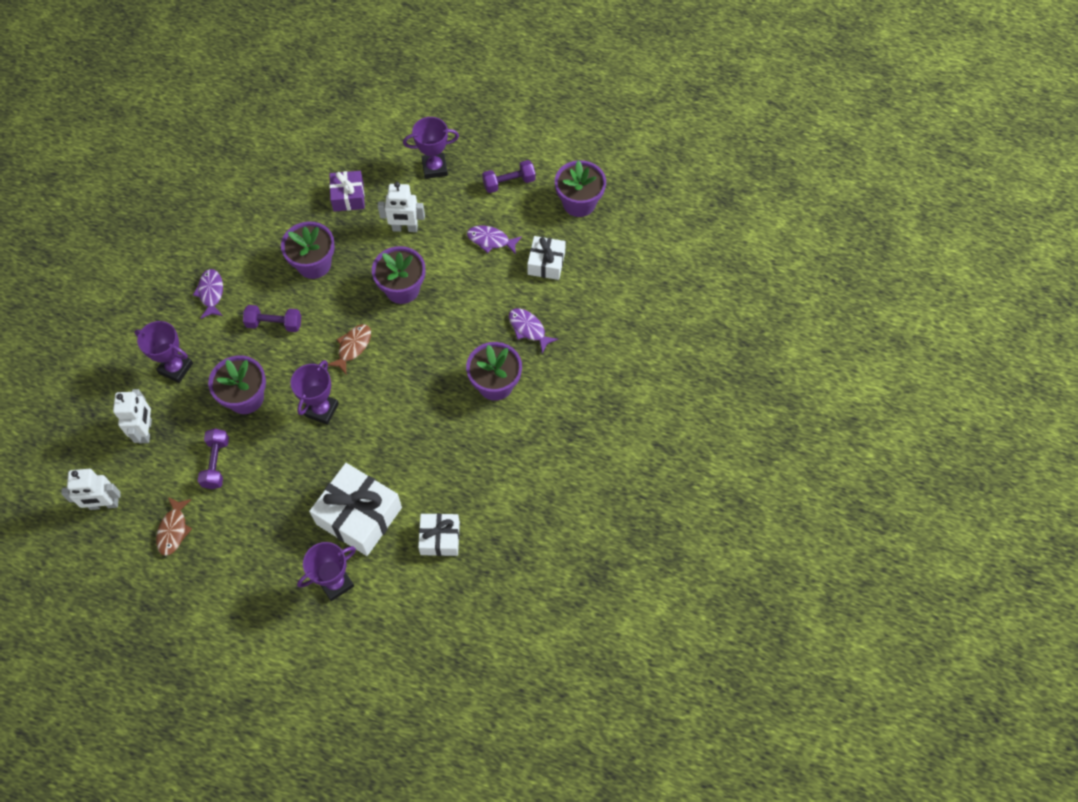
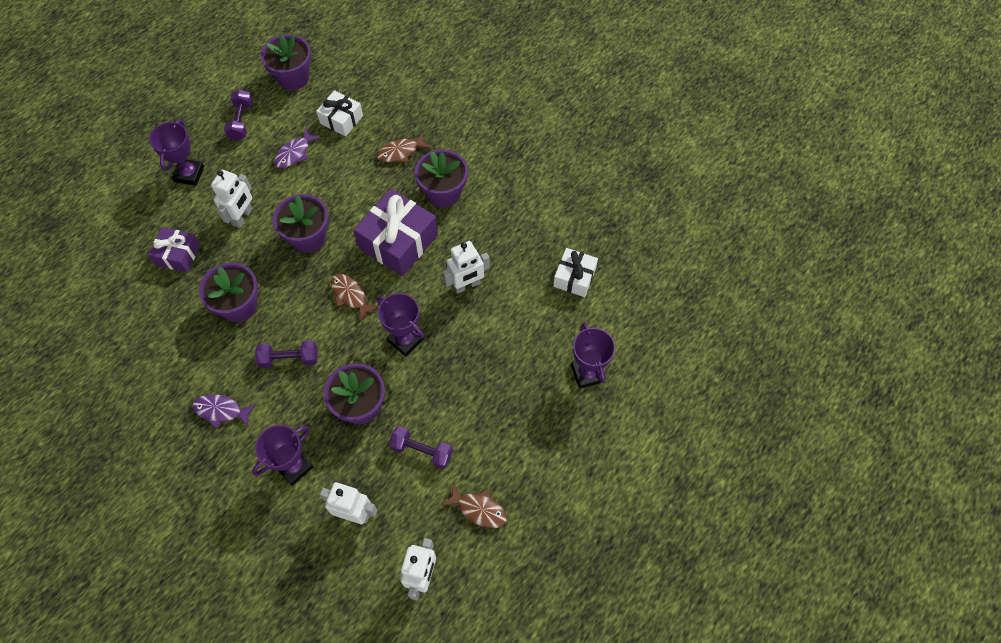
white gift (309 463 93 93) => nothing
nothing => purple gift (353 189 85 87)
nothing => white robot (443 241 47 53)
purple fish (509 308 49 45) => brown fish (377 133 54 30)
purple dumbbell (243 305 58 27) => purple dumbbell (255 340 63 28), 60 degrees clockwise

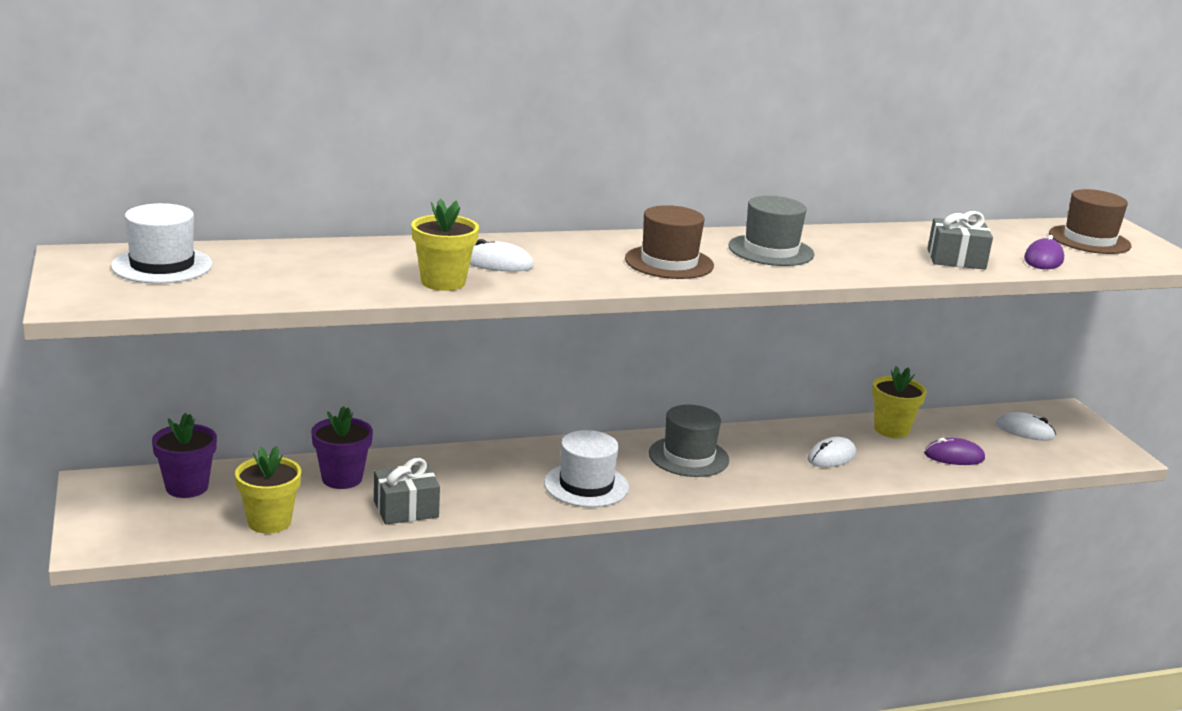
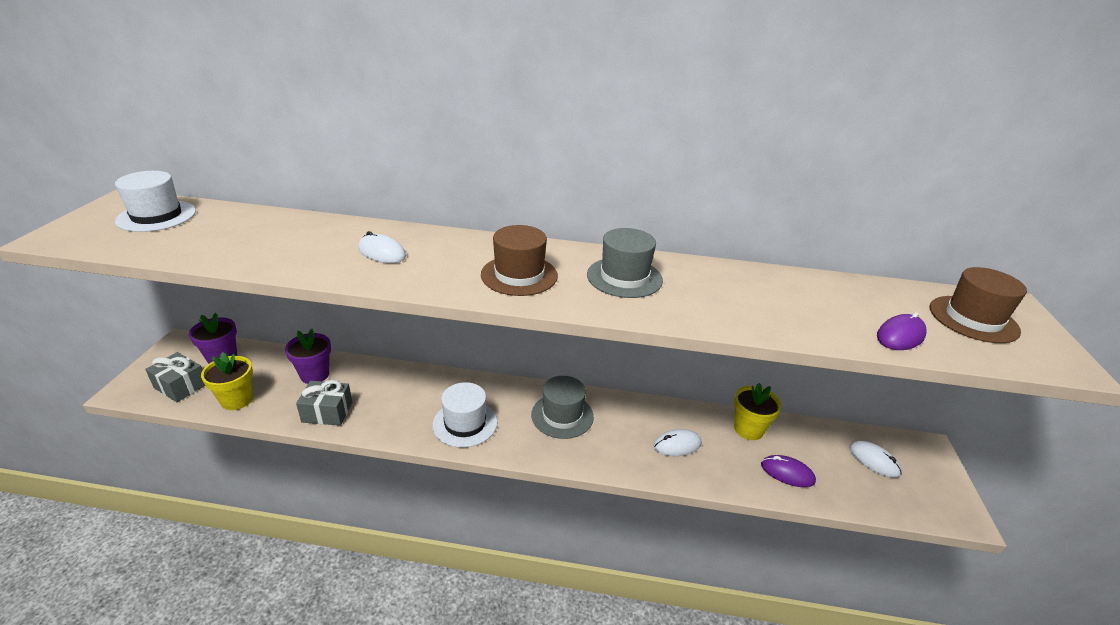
yellow flower pot (411 199 68 92) => nothing
grey gift (927 211 66 59) => grey gift (145 352 60 50), shifted

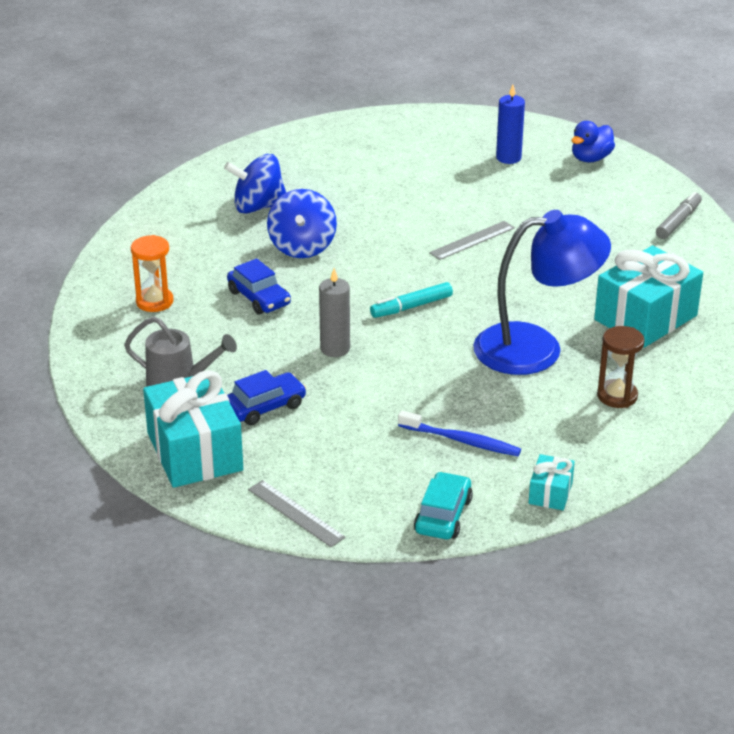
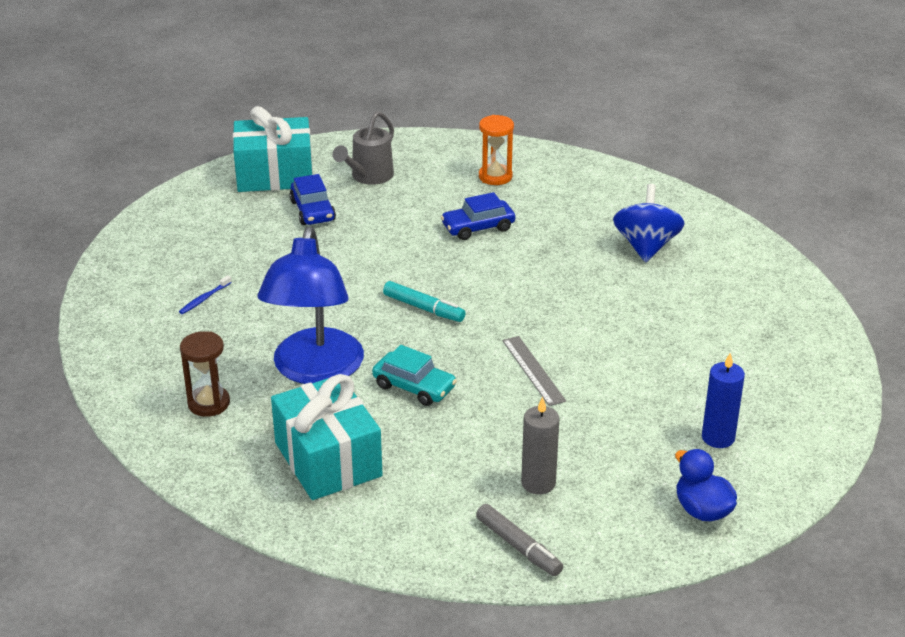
grey ruler (248 480 98 67) => nothing
blue spinning top (267 189 70 69) => nothing
turquoise gift (529 454 46 56) => nothing
grey candle (319 268 31 89) => grey candle (521 397 39 98), shifted
turquoise car (414 472 59 67) => turquoise car (372 345 85 61), shifted
turquoise marker (370 282 83 36) => turquoise marker (383 281 83 41), 135 degrees clockwise
blue toothbrush (398 411 123 45) => blue toothbrush (179 275 53 39), x0.58

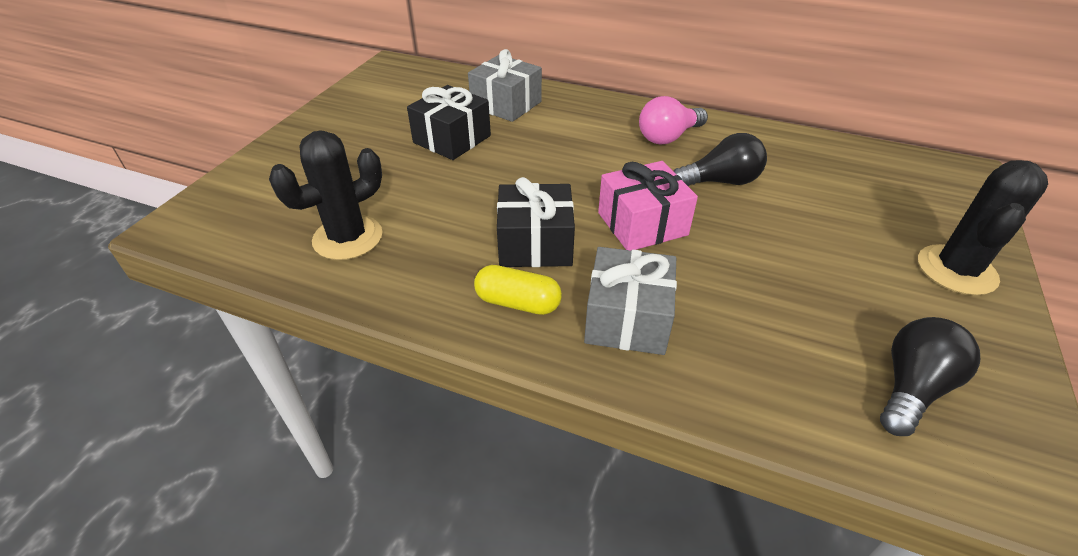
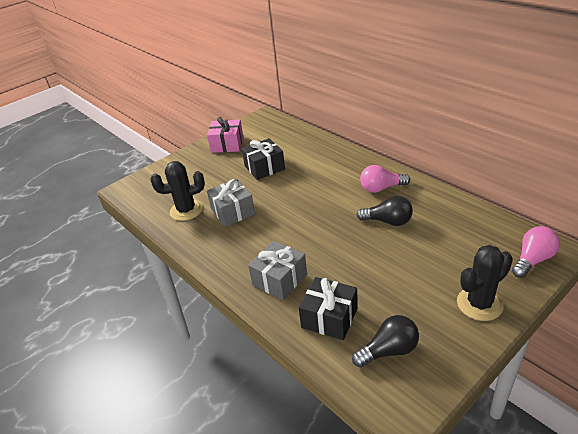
yellow capsule (474 265 88 50) => nothing
nothing => pink light bulb (512 226 48 52)
grey gift (468 49 74 73) => grey gift (207 179 48 48), shifted
black gift (497 177 78 90) => black gift (299 277 59 63), shifted
pink gift (598 161 100 90) => pink gift (207 117 36 36), shifted

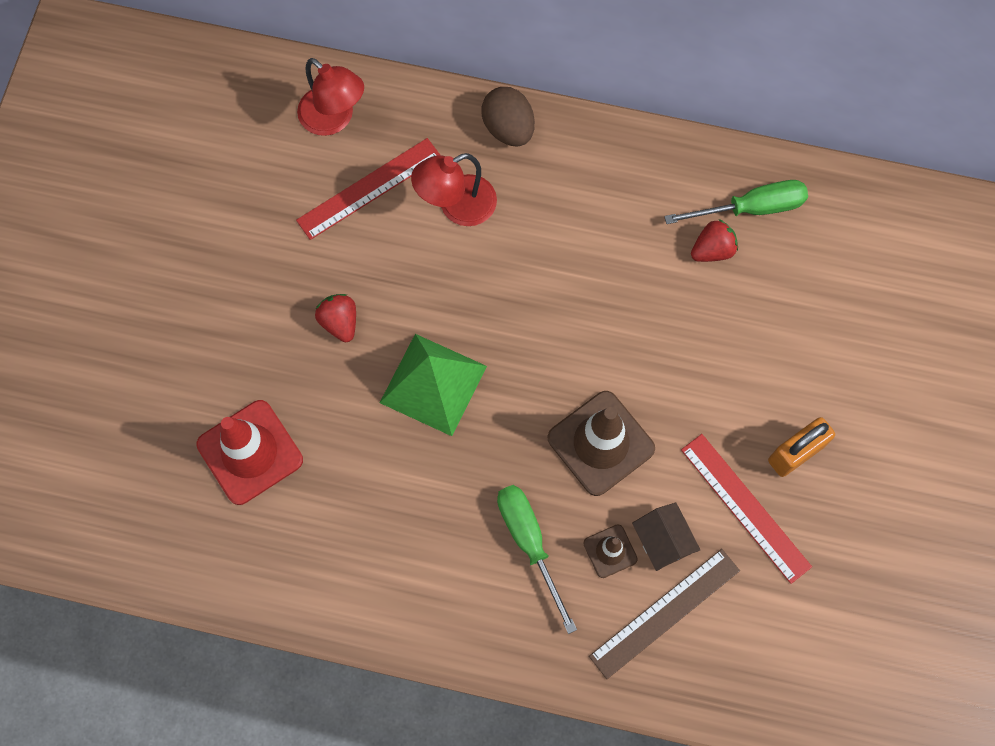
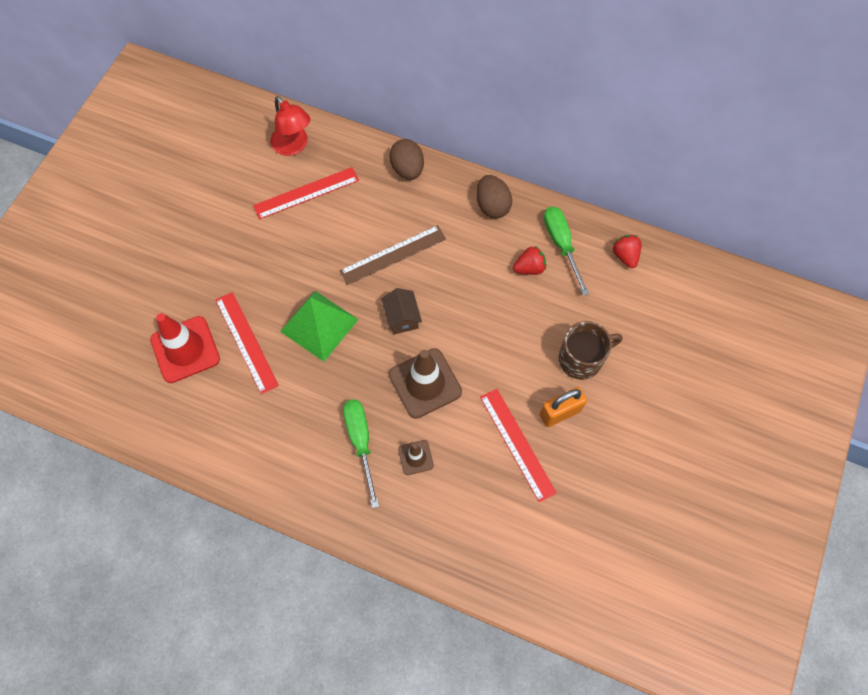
red lamp (411 153 86 73) => nothing
nothing => red ruler (216 292 63 102)
nothing => brown egg (476 175 36 43)
nothing => brown mug (559 321 64 59)
red strawberry (315 294 41 48) => red strawberry (613 235 29 33), shifted
brown ruler (589 549 151 130) => brown ruler (340 225 106 60), shifted
brown house (632 502 68 69) => brown house (381 288 41 47), shifted
green screwdriver (664 180 144 44) => green screwdriver (544 207 45 89), 105 degrees counterclockwise

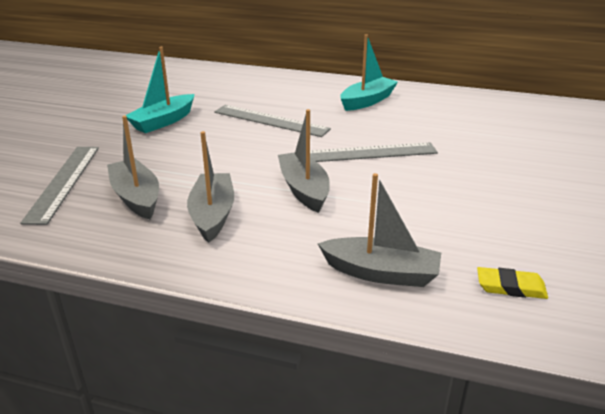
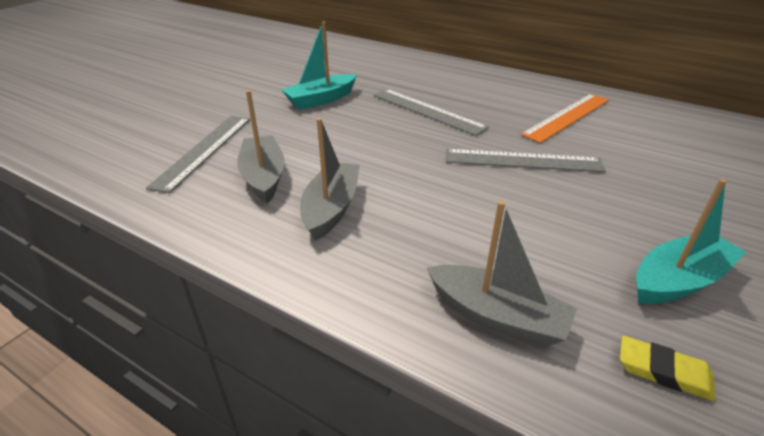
grey boat (278 109 52 104) => nothing
nothing => orange ruler (521 94 88 49)
turquoise boat (340 34 58 77) => turquoise boat (636 179 110 125), shifted

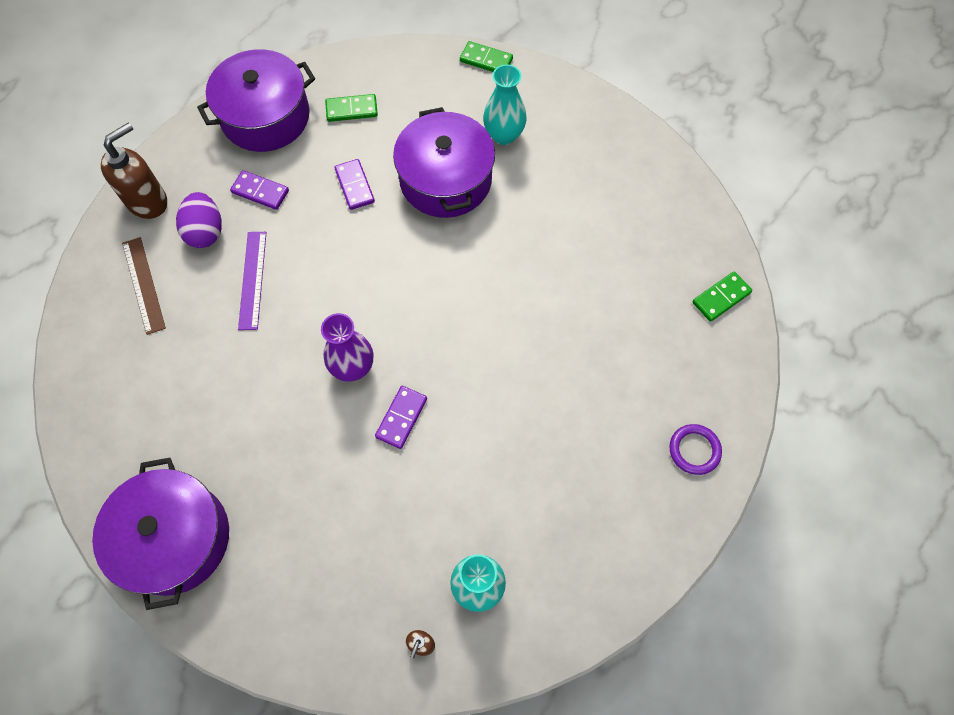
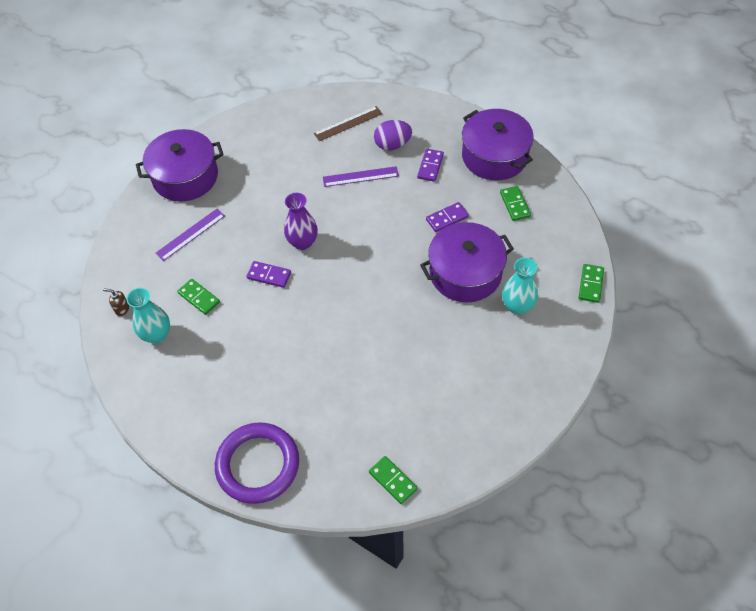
brown soap dispenser (101 123 66 96) => nothing
nothing => purple ruler (155 209 70 52)
nothing => green domino (177 279 43 36)
purple ring (669 424 53 51) => purple ring (215 422 84 82), x2.10

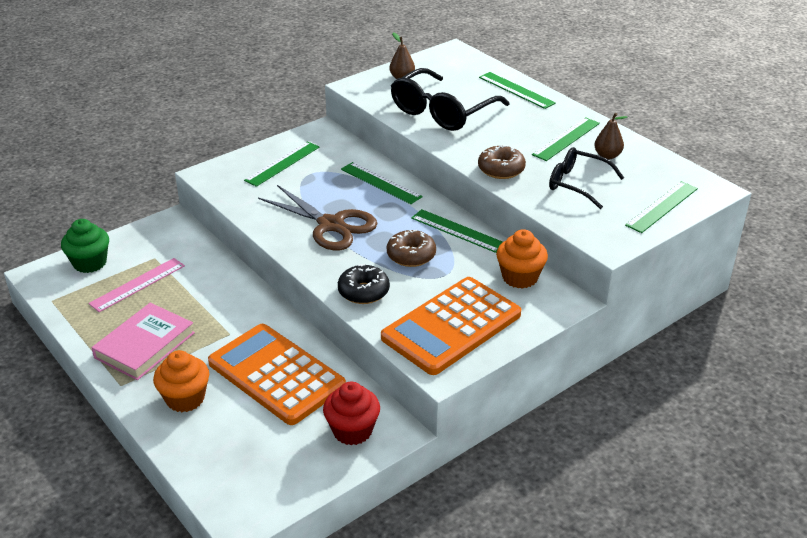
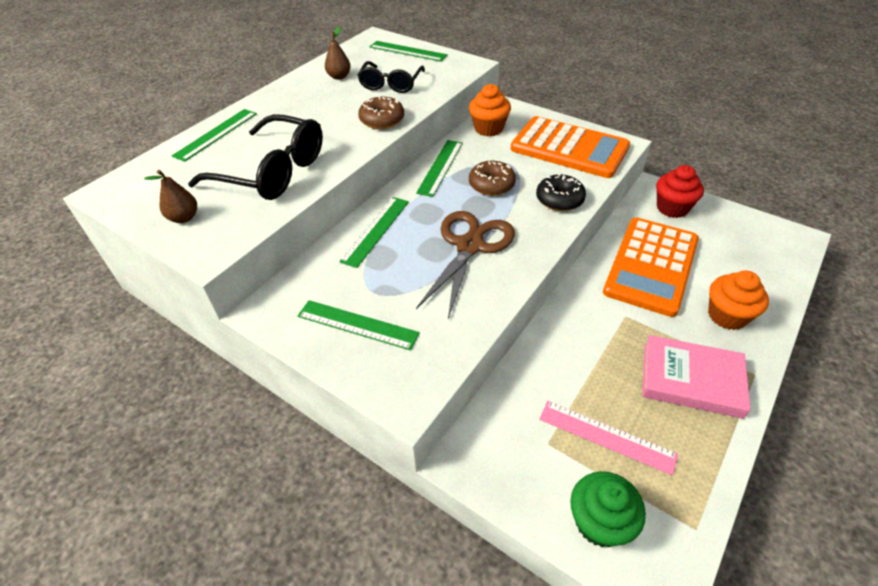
green ruler (532 117 68 44) => nothing

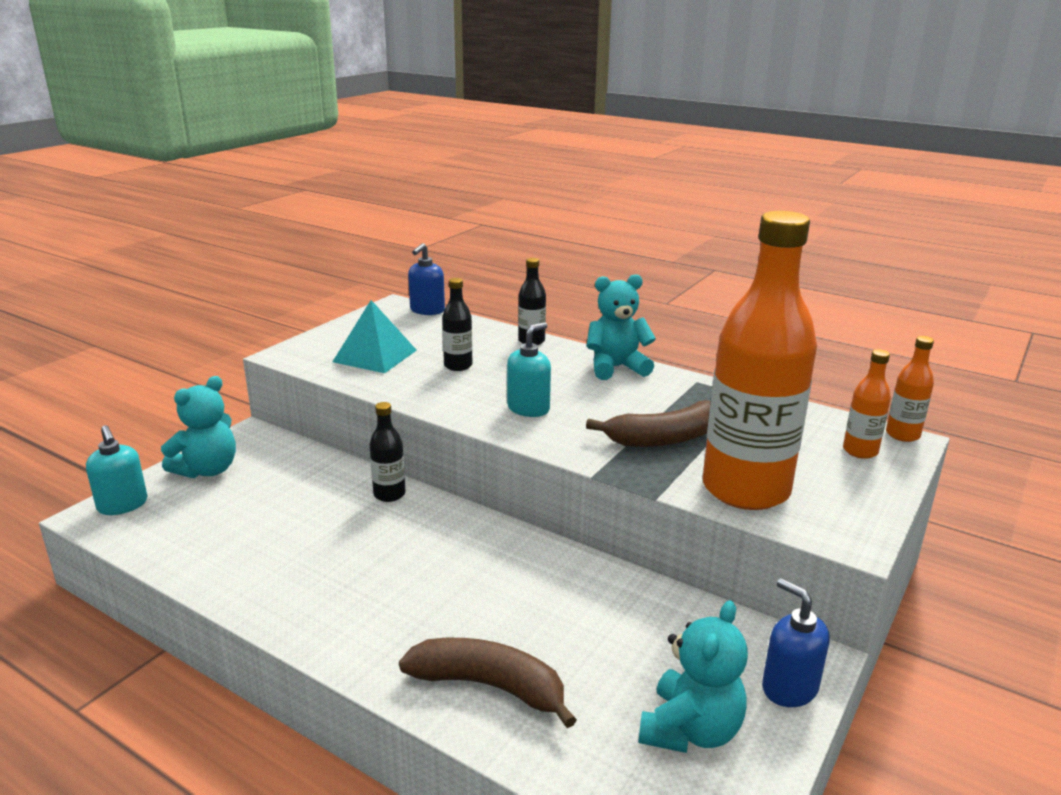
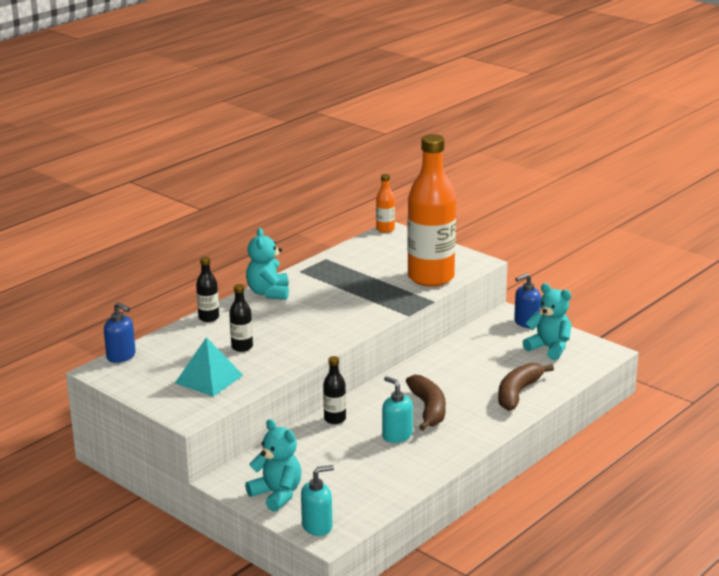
orange bottle (843 349 48 110) => nothing
turquoise soap dispenser (507 322 44 95) => turquoise soap dispenser (382 376 31 67), shifted
brown banana (586 400 125 47) => brown banana (406 375 40 56), shifted

